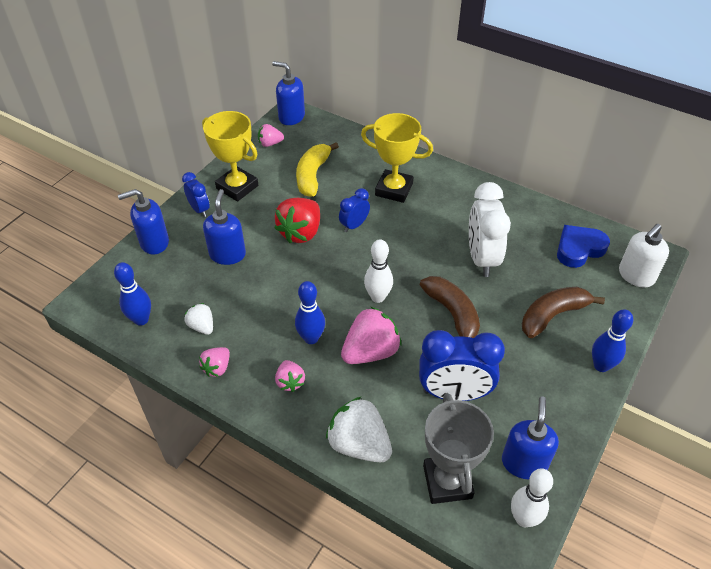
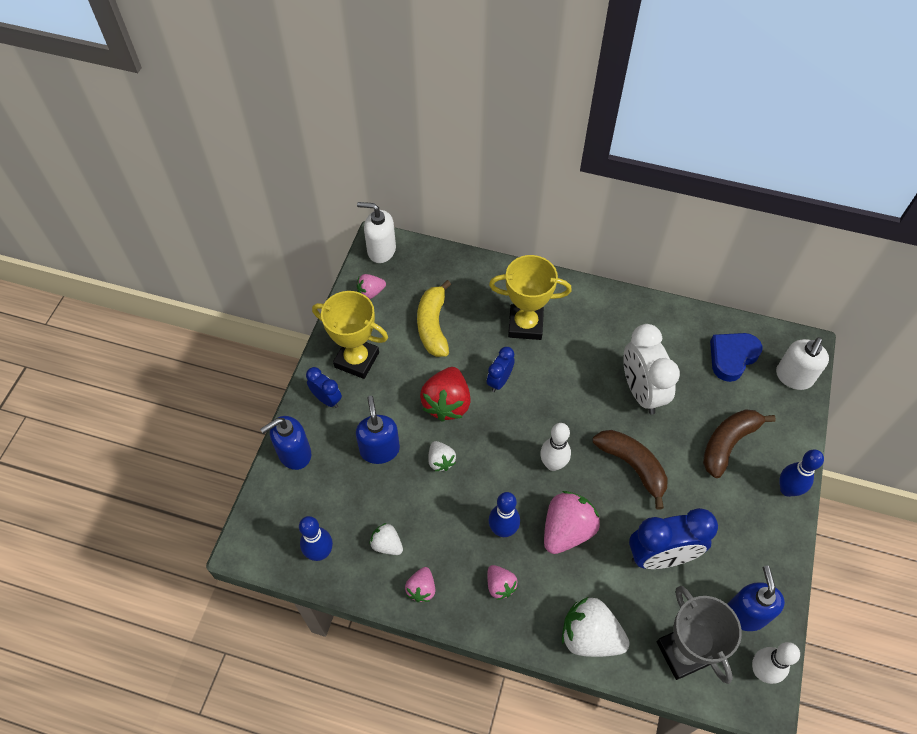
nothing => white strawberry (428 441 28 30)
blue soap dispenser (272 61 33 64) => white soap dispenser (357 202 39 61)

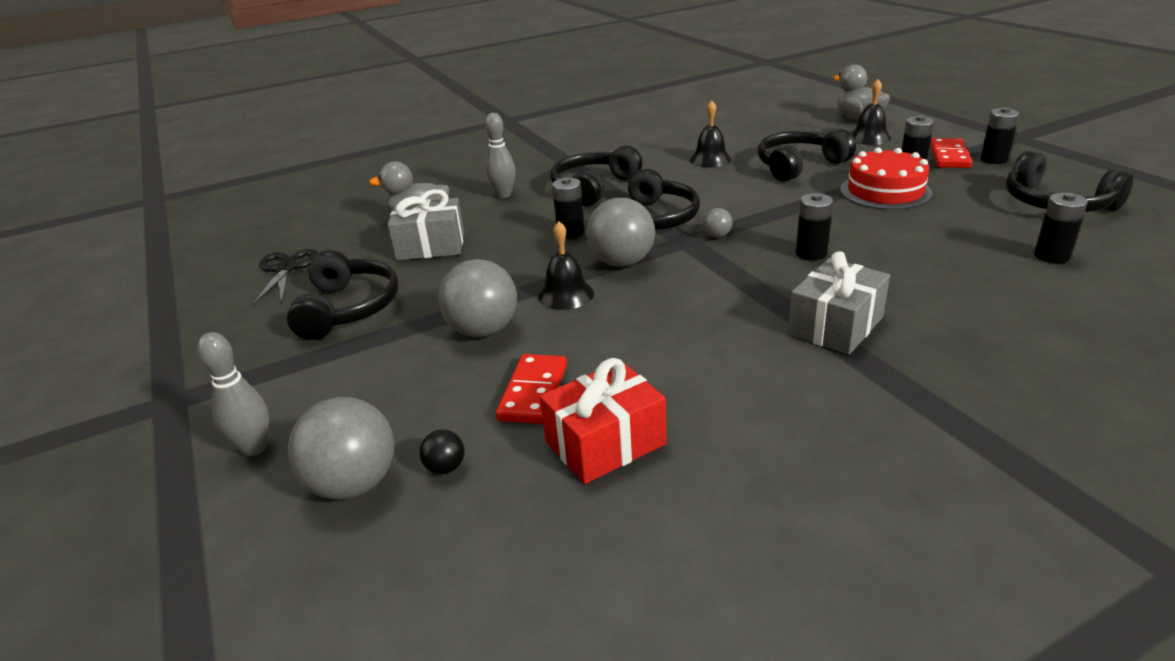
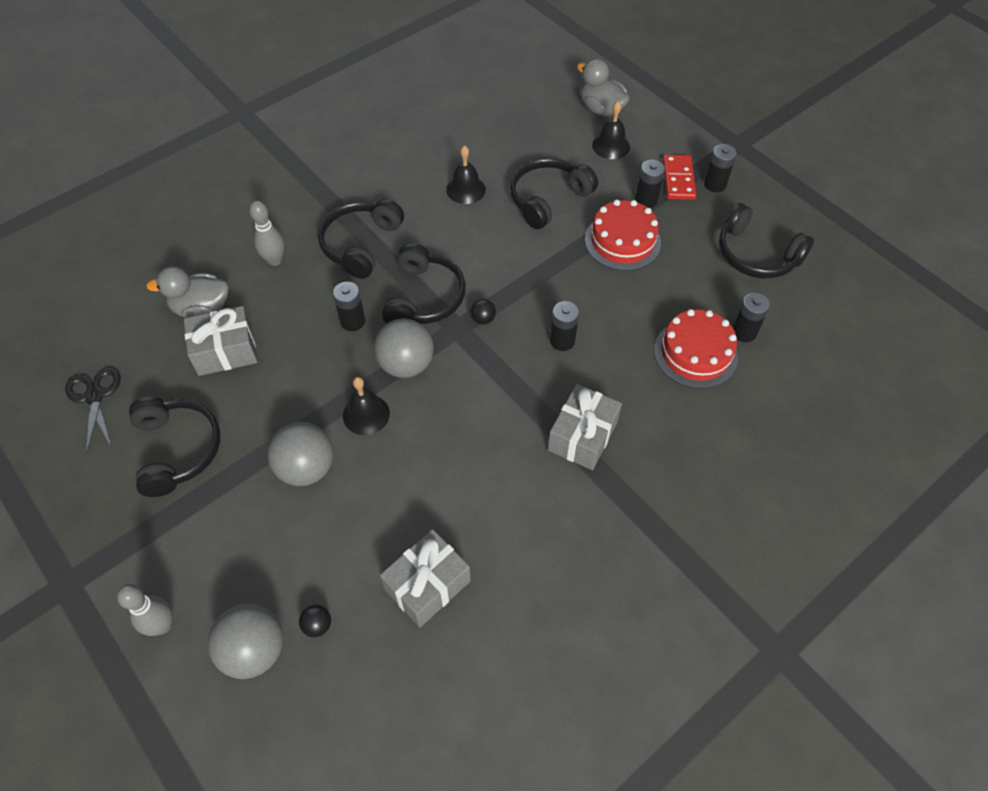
red domino (496 354 71 70) => nothing
nothing => red cake (654 309 84 80)
red gift (540 358 127 126) => grey gift (380 529 91 98)
grey ball (703 208 29 30) => black ball (470 299 26 25)

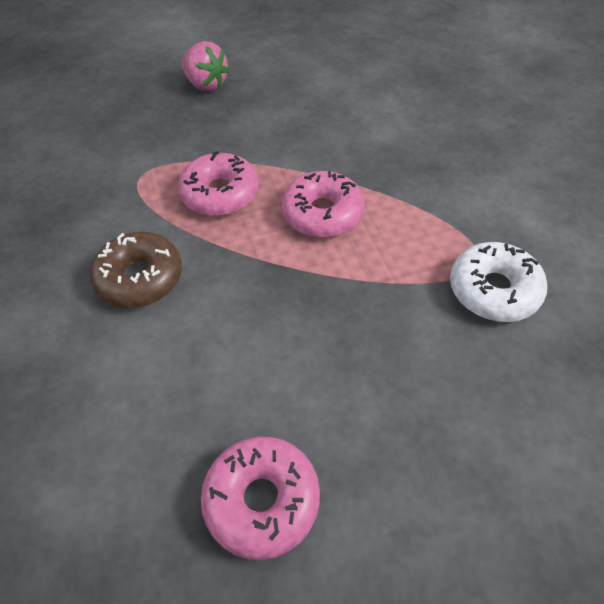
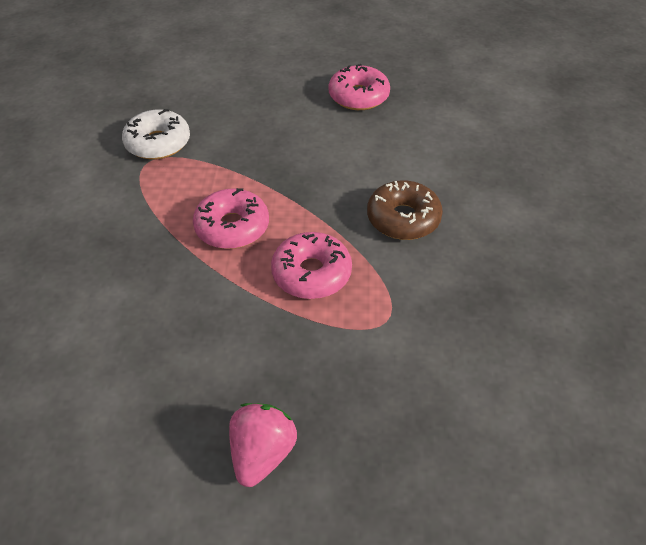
pink strawberry (181 41 49 50) => pink strawberry (229 403 68 84), 45 degrees clockwise

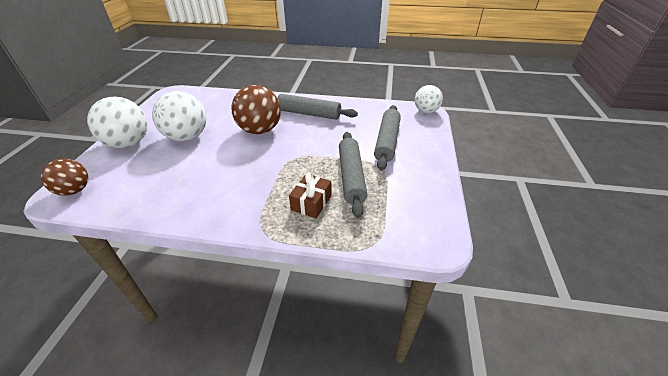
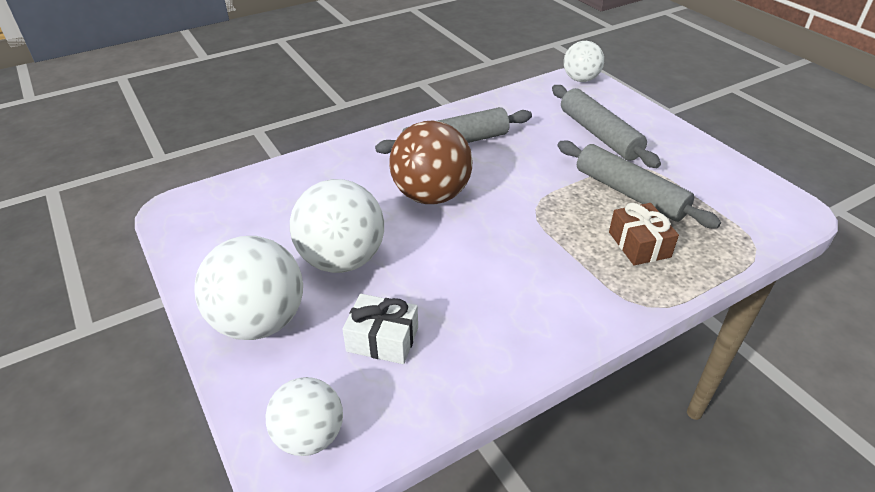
nothing => white gift (342 294 76 70)
brown ball (41 159 47 37) => white ball (266 377 77 79)

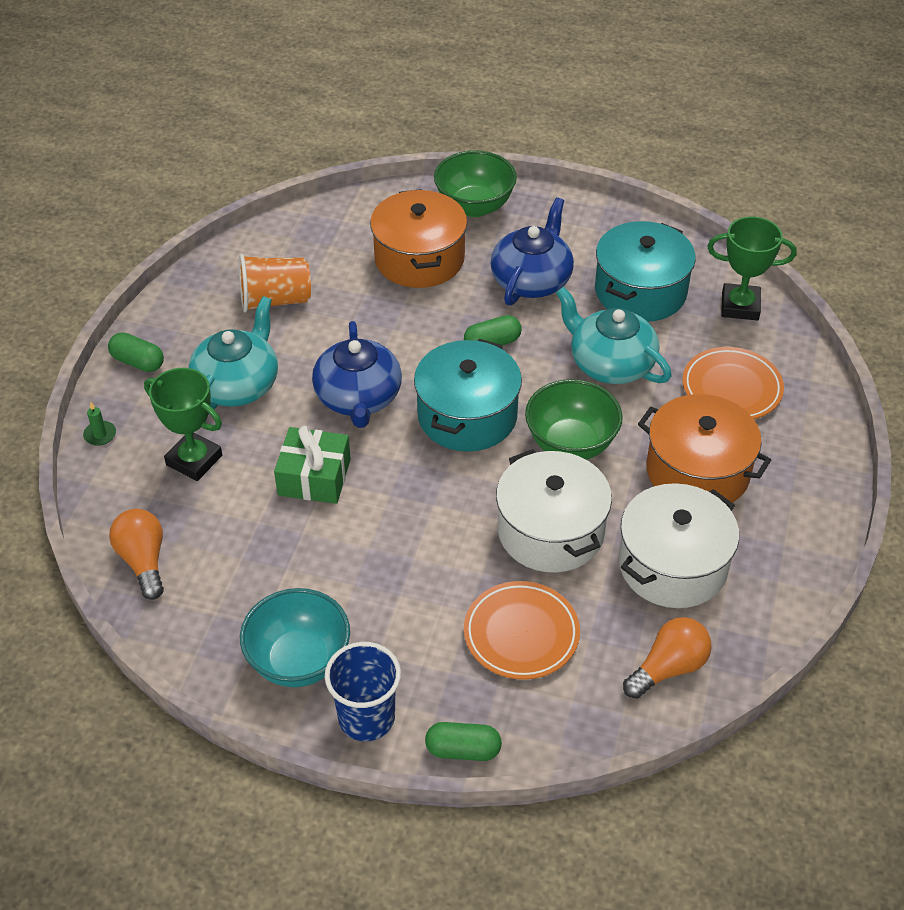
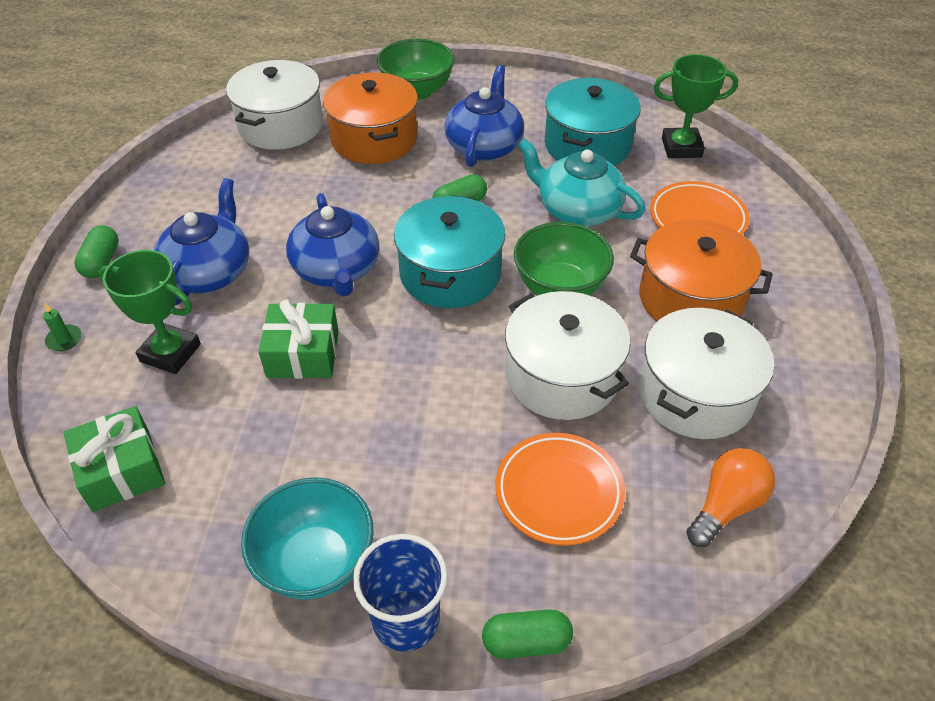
orange cup (239 254 72 59) => nothing
nothing => white pot (226 60 97 90)
orange light bulb (109 509 55 91) => green gift (64 406 101 106)
turquoise teapot (188 296 90 113) => blue teapot (154 178 95 127)
green capsule (108 333 56 39) => green capsule (74 225 45 53), 75 degrees clockwise

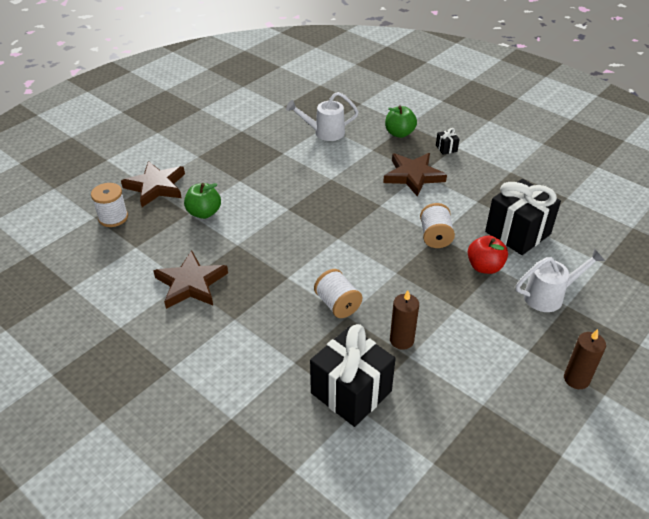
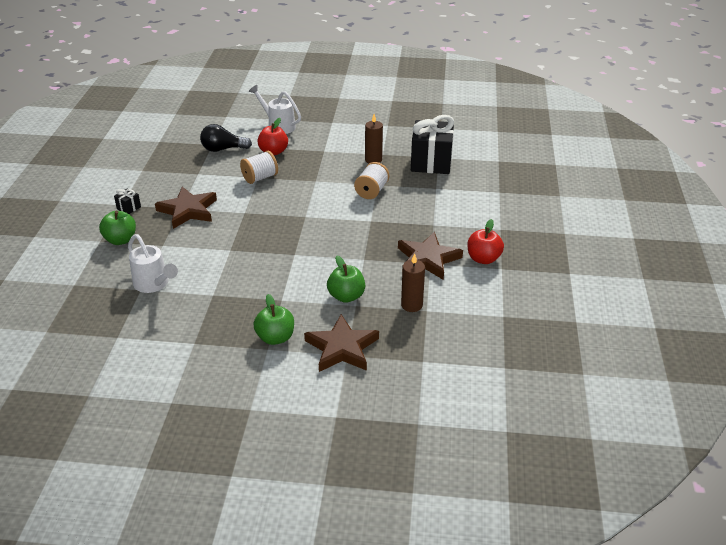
white spool (91 183 37 44) => nothing
nothing => green apple (253 294 41 51)
nothing => red apple (468 219 36 45)
brown candle (564 329 42 60) => brown candle (401 253 24 59), shifted
black gift (485 179 76 76) => black light bulb (200 124 52 28)

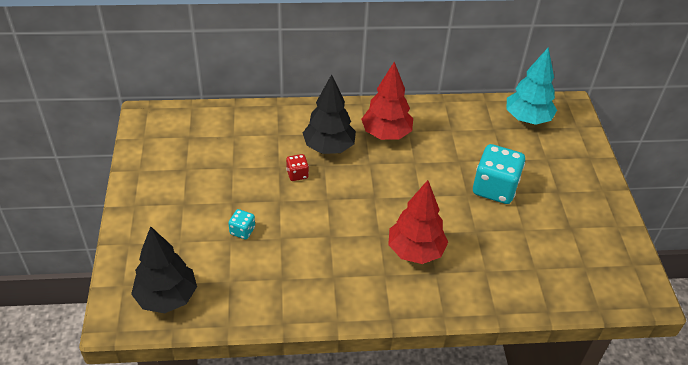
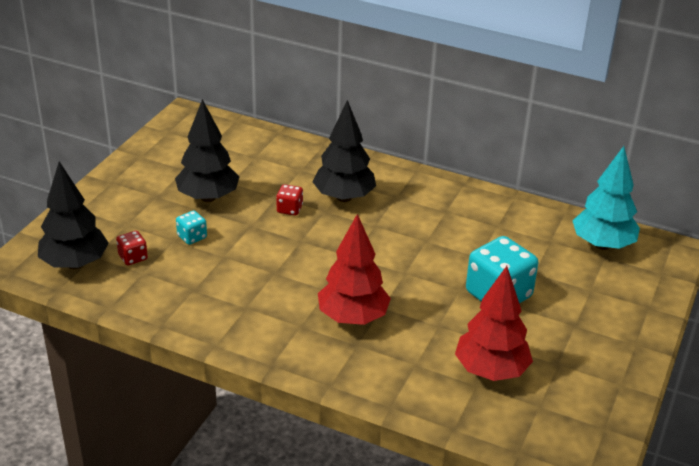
nothing => red dice (116 231 32 34)
nothing => black tree (175 99 65 103)
red tree (361 62 52 78) => red tree (455 266 78 115), shifted

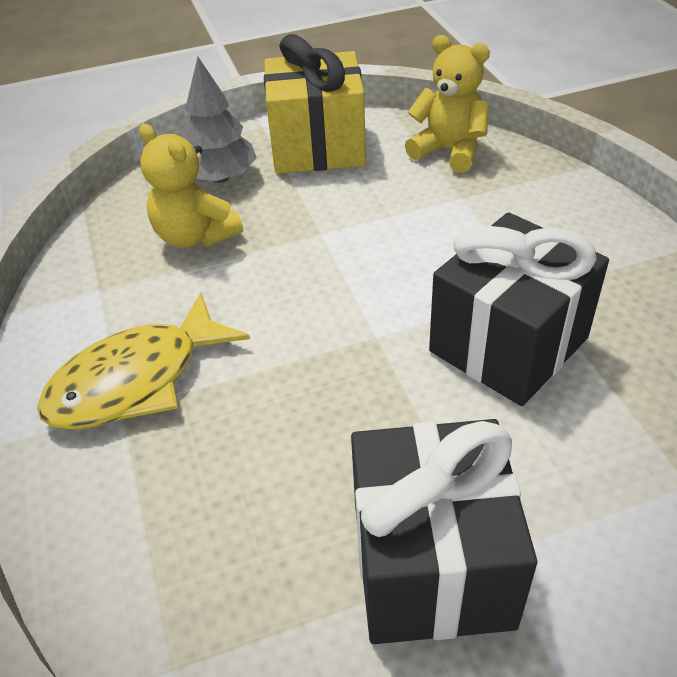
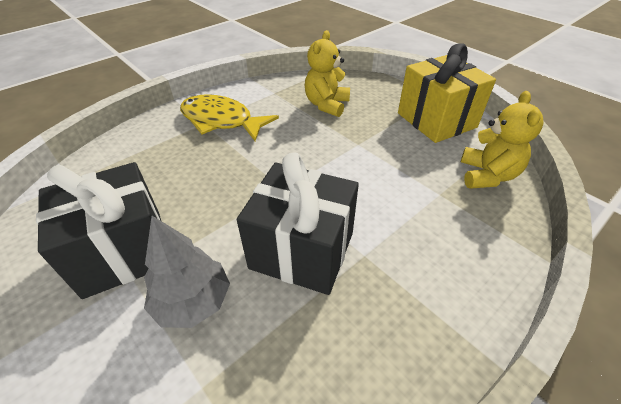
grey tree (181 57 76 126) => grey tree (144 216 86 112), shifted

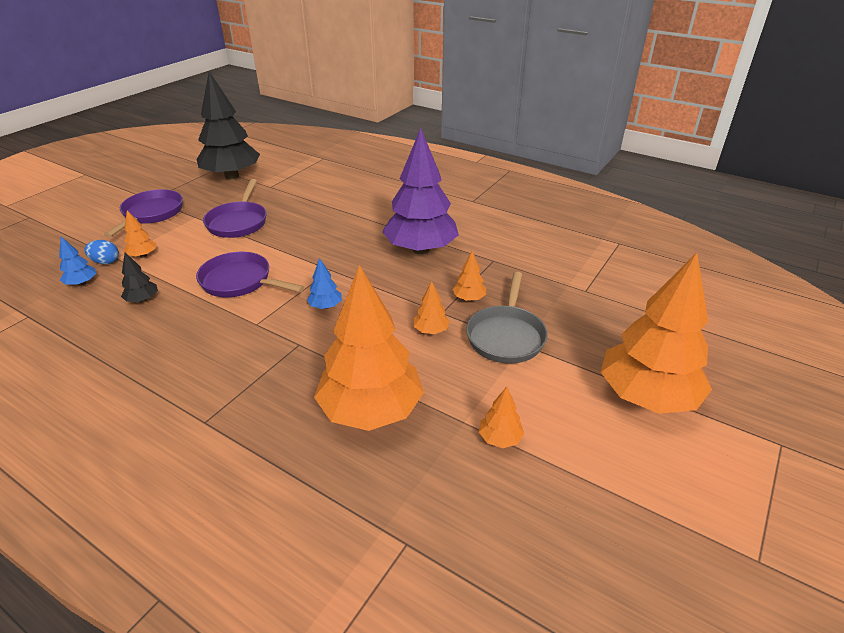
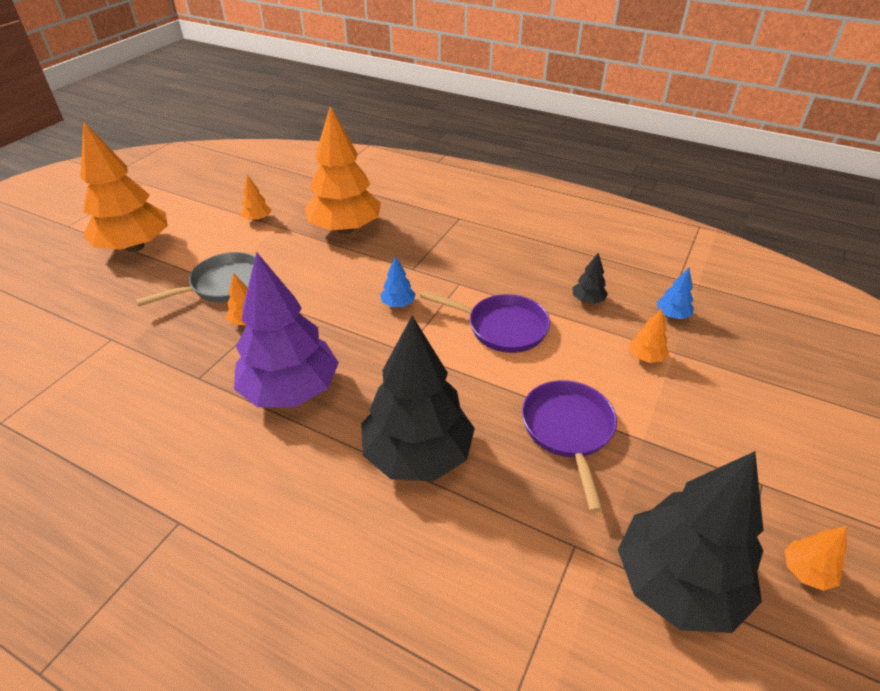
blue egg (84 240 35 24) => nothing
purple pan (104 189 79 49) => nothing
nothing => black tree (361 316 114 165)
orange tree (413 281 37 53) => orange tree (784 526 62 65), shifted
grey pan (466 272 82 92) => grey pan (135 252 120 54), 45 degrees clockwise

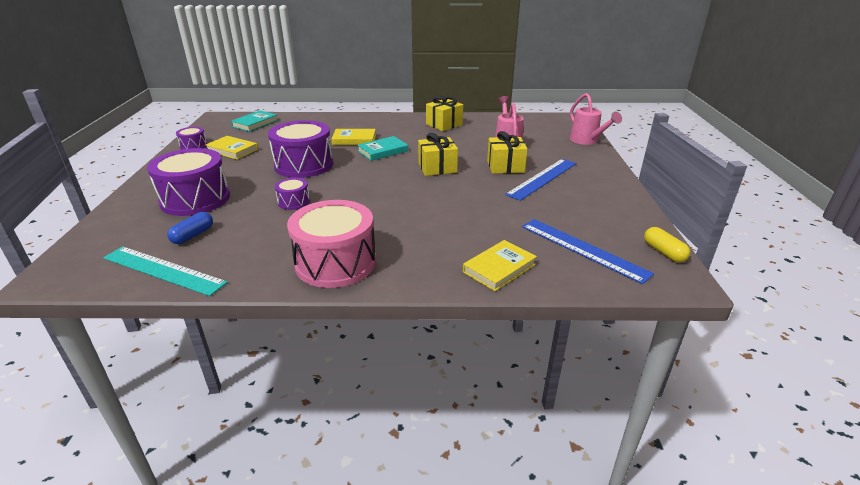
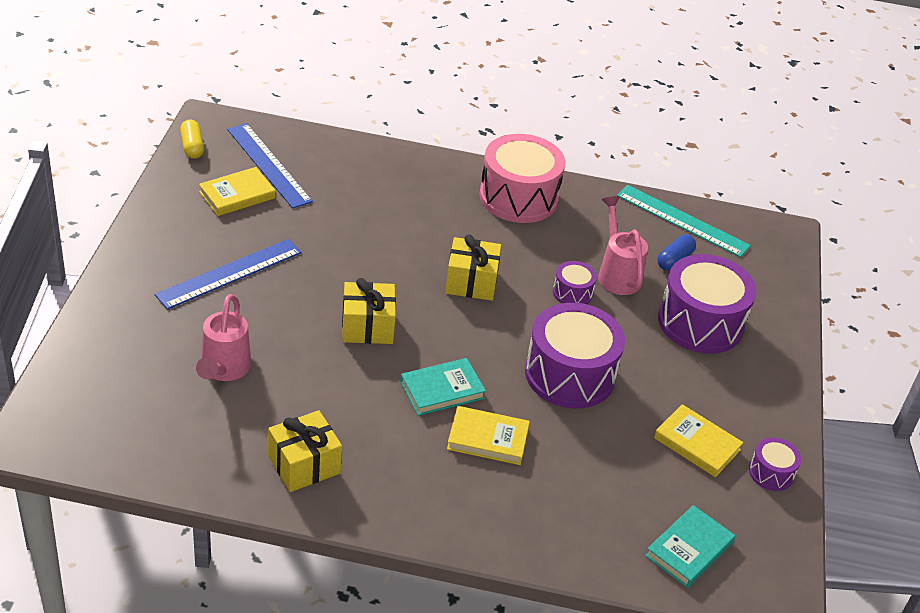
yellow book (463 240 74 51) => yellow book (199 167 76 49), shifted
yellow gift (487 131 41 43) => yellow gift (445 234 56 67), shifted
pink watering can (570 93 52 52) => pink watering can (598 196 50 99), shifted

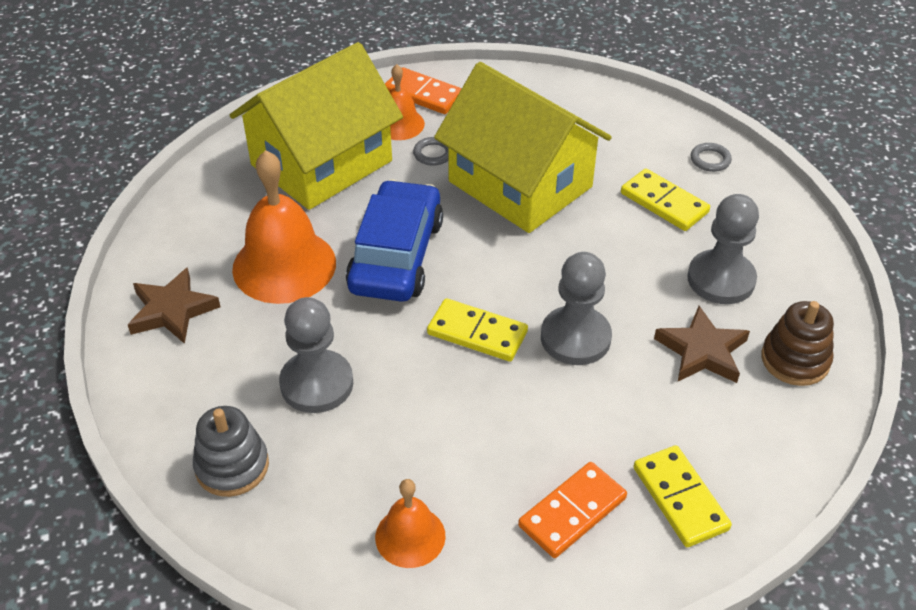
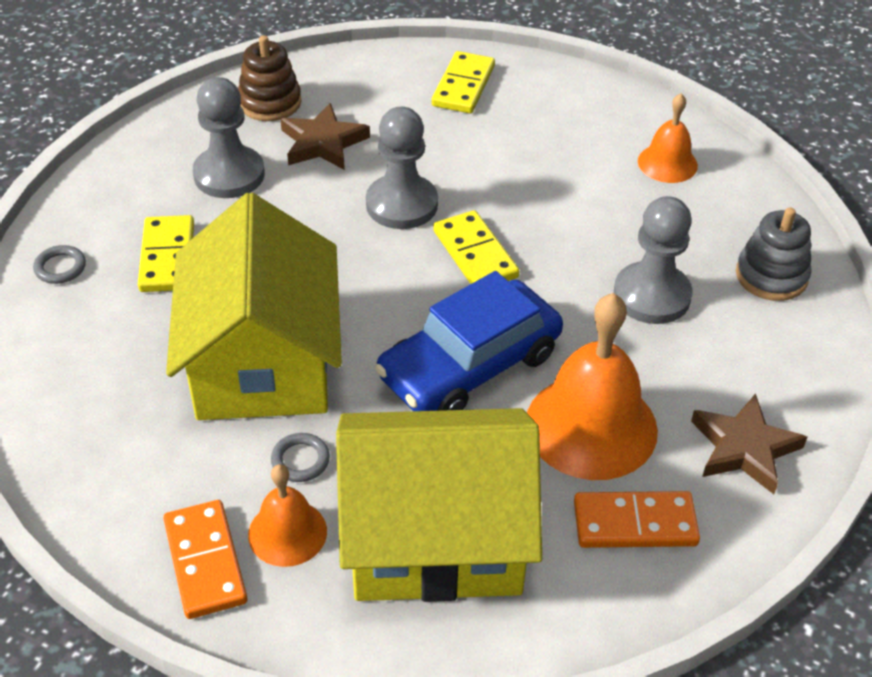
orange domino (518 462 109 96) => orange domino (574 491 126 57), shifted

